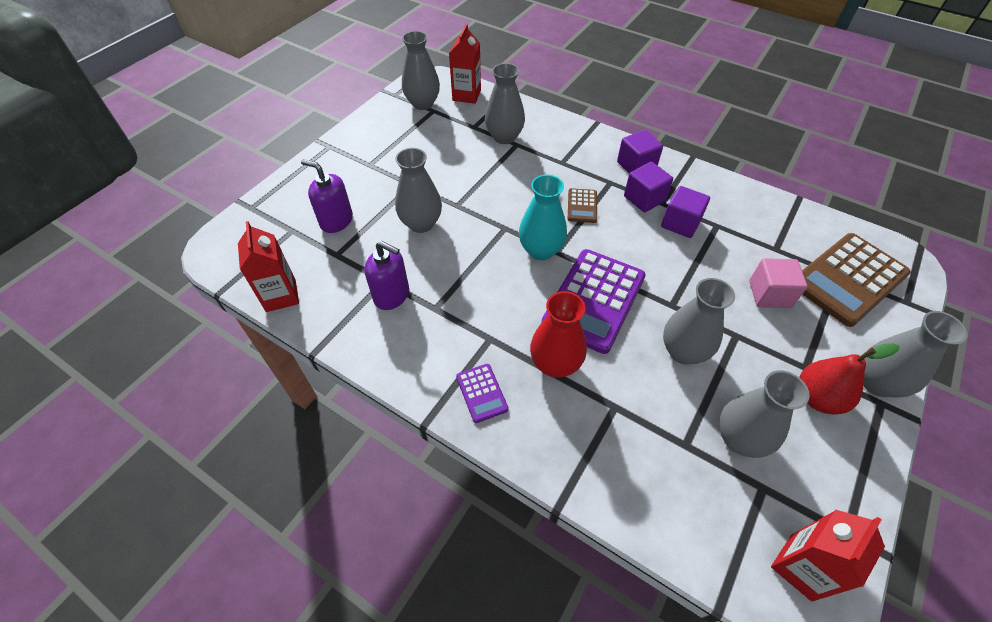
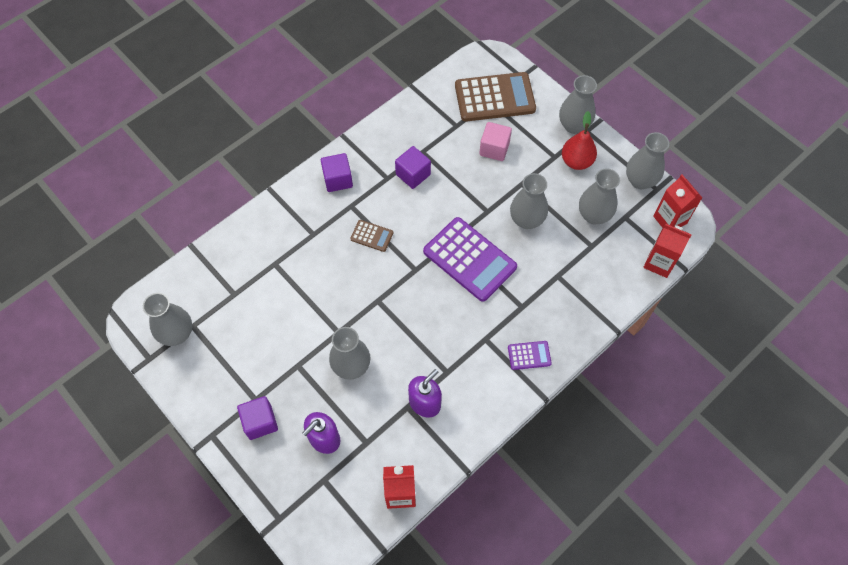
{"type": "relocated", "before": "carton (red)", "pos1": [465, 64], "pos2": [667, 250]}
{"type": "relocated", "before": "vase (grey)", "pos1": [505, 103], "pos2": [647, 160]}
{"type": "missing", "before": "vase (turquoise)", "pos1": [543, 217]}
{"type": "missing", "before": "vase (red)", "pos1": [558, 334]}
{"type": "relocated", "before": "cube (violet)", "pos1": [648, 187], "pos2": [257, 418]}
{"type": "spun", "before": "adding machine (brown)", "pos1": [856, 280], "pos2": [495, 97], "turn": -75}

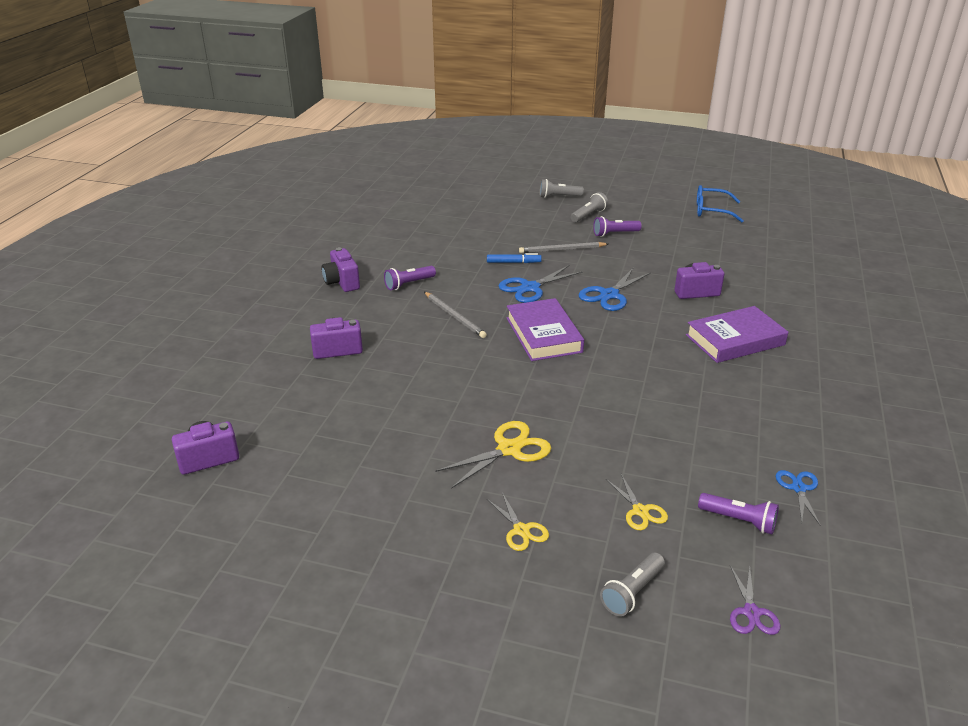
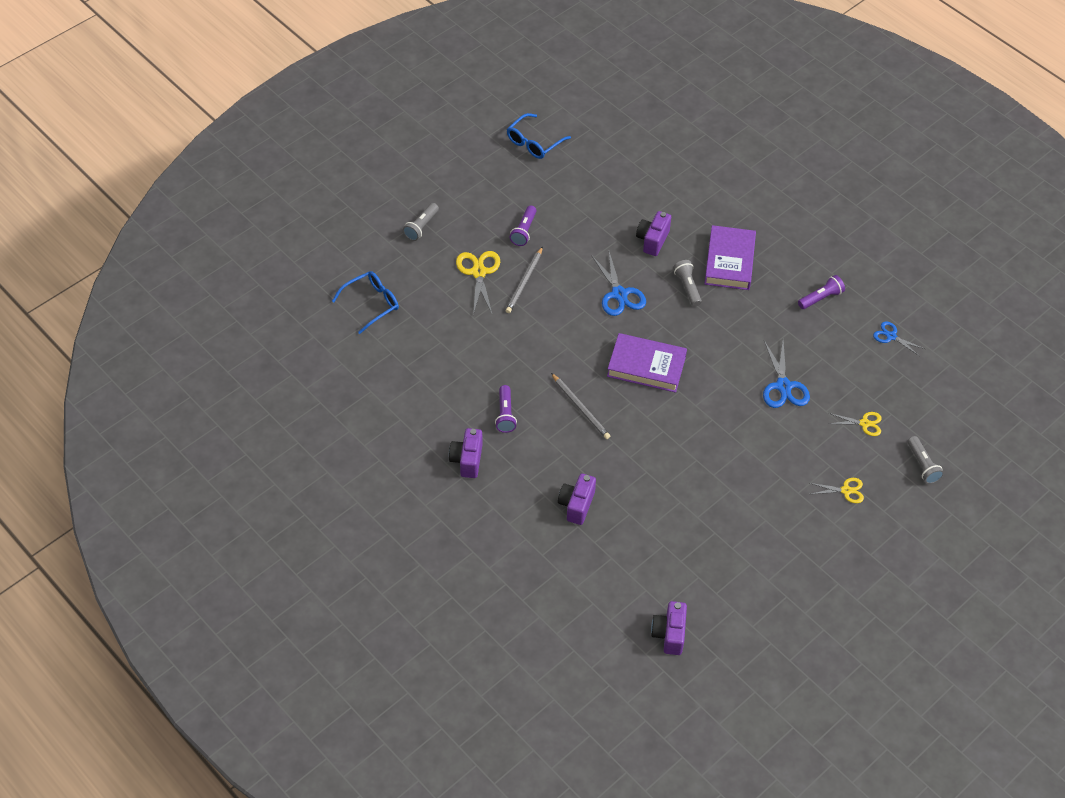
{"type": "spun", "before": "photo camera (violet)", "pos1": [340, 269], "pos2": [466, 453], "turn": 90}
{"type": "spun", "before": "wooden pencil (grey)", "pos1": [455, 315], "pos2": [580, 406], "turn": 60}
{"type": "relocated", "before": "shears (bright yellow)", "pos1": [493, 455], "pos2": [478, 283]}
{"type": "missing", "before": "marker (royal blue)", "pos1": [514, 258]}
{"type": "relocated", "before": "shears (royal blue)", "pos1": [541, 284], "pos2": [786, 374]}
{"type": "relocated", "before": "pocket torch (grey)", "pos1": [589, 207], "pos2": [687, 283]}
{"type": "relocated", "before": "pocket torch (violet)", "pos1": [738, 513], "pos2": [821, 292]}
{"type": "missing", "before": "shears (violet)", "pos1": [755, 600]}
{"type": "appeared", "after": "spectacles (royal blue)", "pos2": [365, 302]}

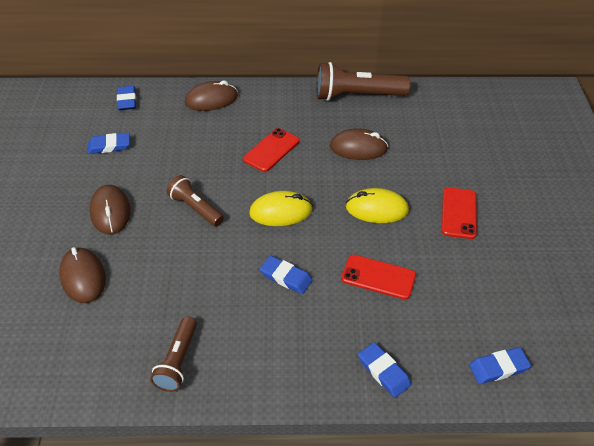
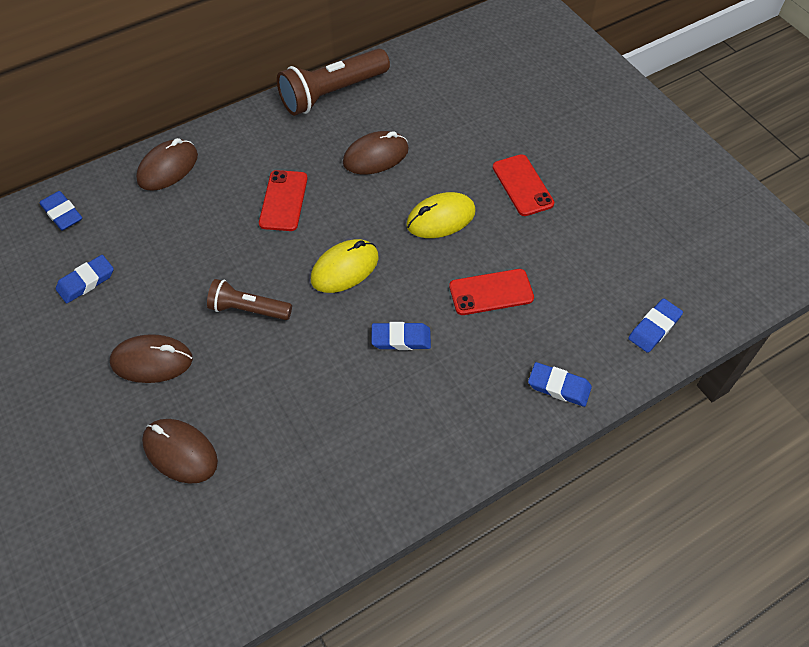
{"type": "spun", "before": "mouse (brown)", "pos1": [110, 210], "pos2": [151, 358], "turn": -45}
{"type": "missing", "before": "pocket torch (brown)", "pos1": [173, 354]}

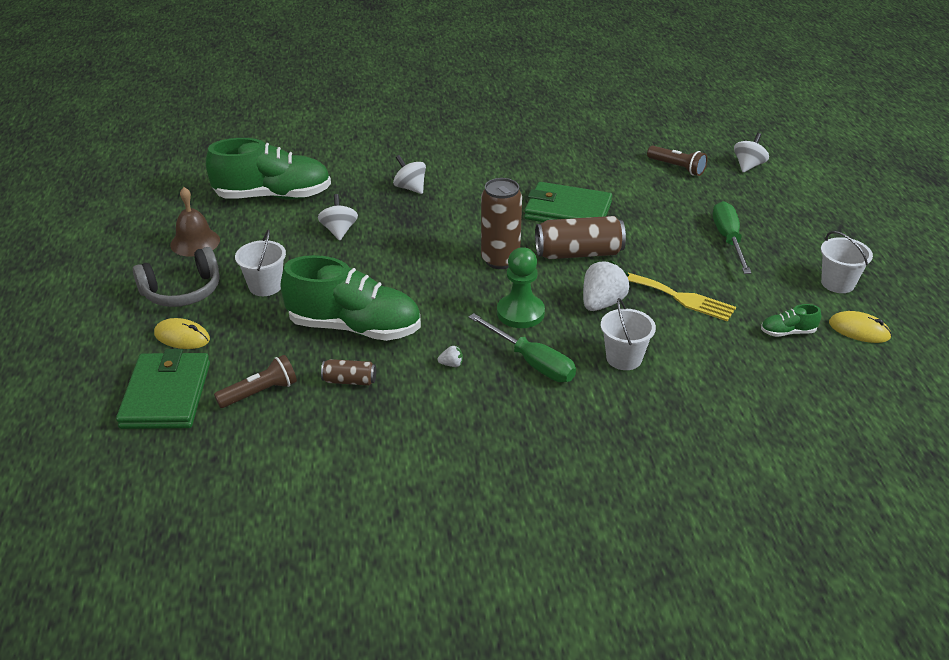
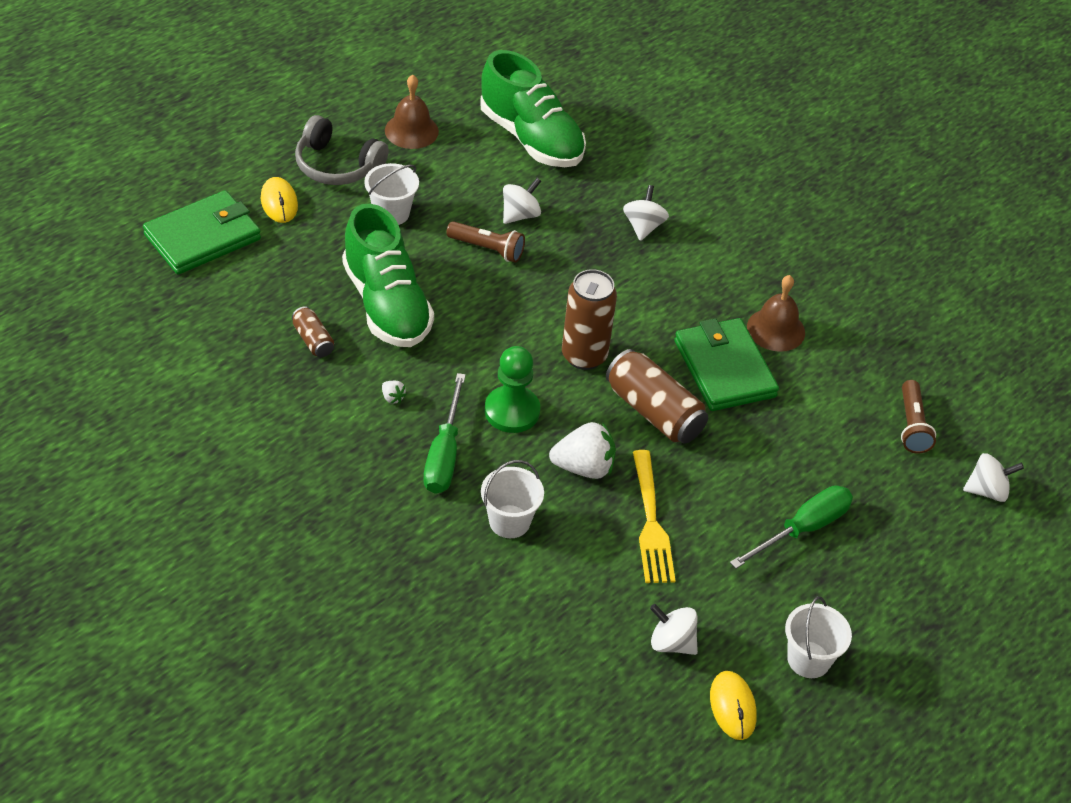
{"type": "relocated", "before": "pocket torch (brown)", "pos1": [255, 381], "pos2": [485, 242]}
{"type": "exchanged", "before": "shoe (leaf-green)", "after": "toy top (white)", "pos1": [791, 320], "pos2": [674, 629]}
{"type": "appeared", "after": "hand bell (brown)", "pos2": [776, 313]}

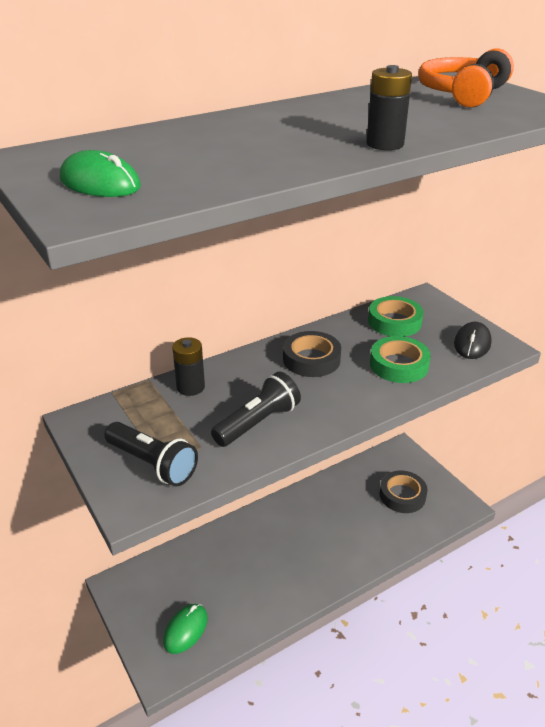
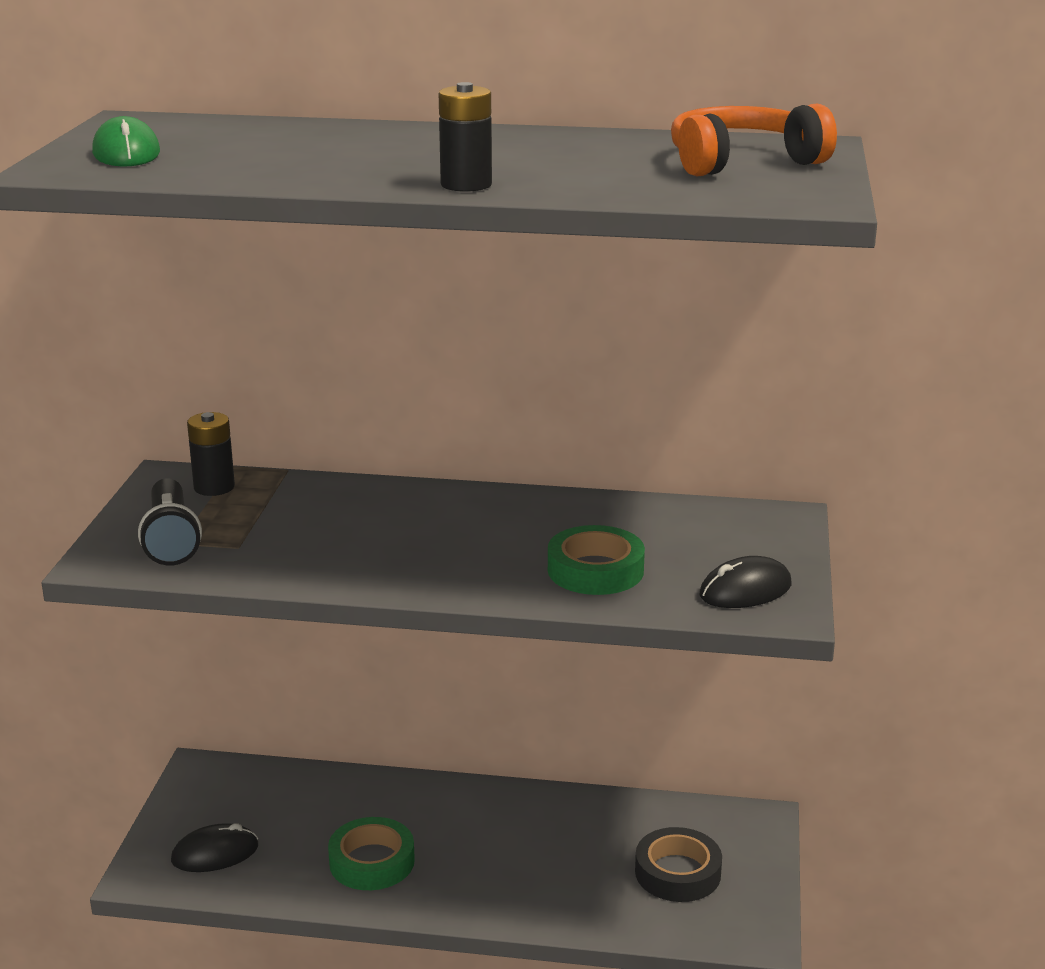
{"type": "colour", "before": "mouse (leaf-green)", "after": "mouse (jet-black)", "pos1": [185, 629], "pos2": [214, 847]}
{"type": "relocated", "before": "power cell (jet-black)", "pos1": [188, 366], "pos2": [211, 454]}
{"type": "missing", "before": "pocket torch (jet-black)", "pos1": [256, 409]}
{"type": "missing", "before": "roll of tape (jet-black)", "pos1": [312, 354]}
{"type": "relocated", "before": "roll of tape (leaf-green)", "pos1": [396, 316], "pos2": [371, 853]}

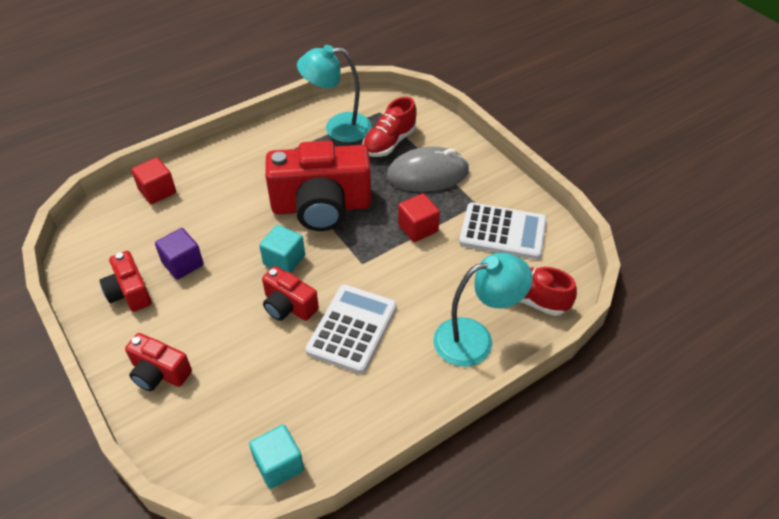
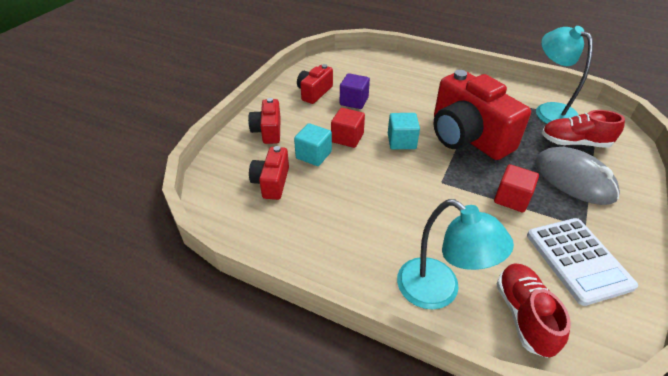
{"type": "relocated", "before": "cube (red)", "pos1": [153, 180], "pos2": [348, 128]}
{"type": "relocated", "before": "cube (turquoise)", "pos1": [276, 457], "pos2": [313, 144]}
{"type": "relocated", "before": "photo camera (red)", "pos1": [290, 293], "pos2": [269, 173]}
{"type": "missing", "before": "adding machine (white)", "pos1": [351, 329]}

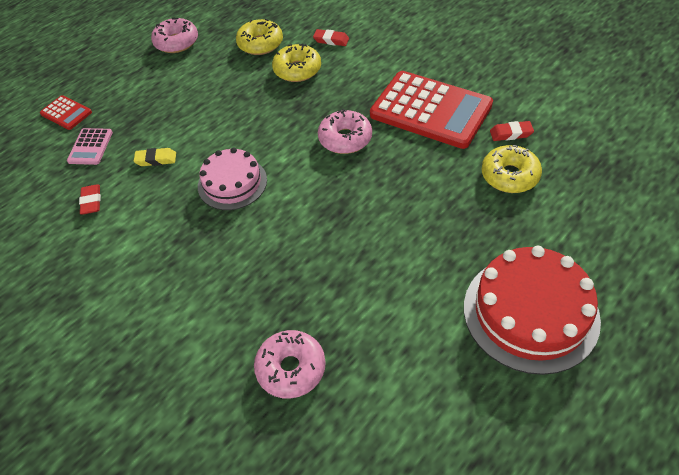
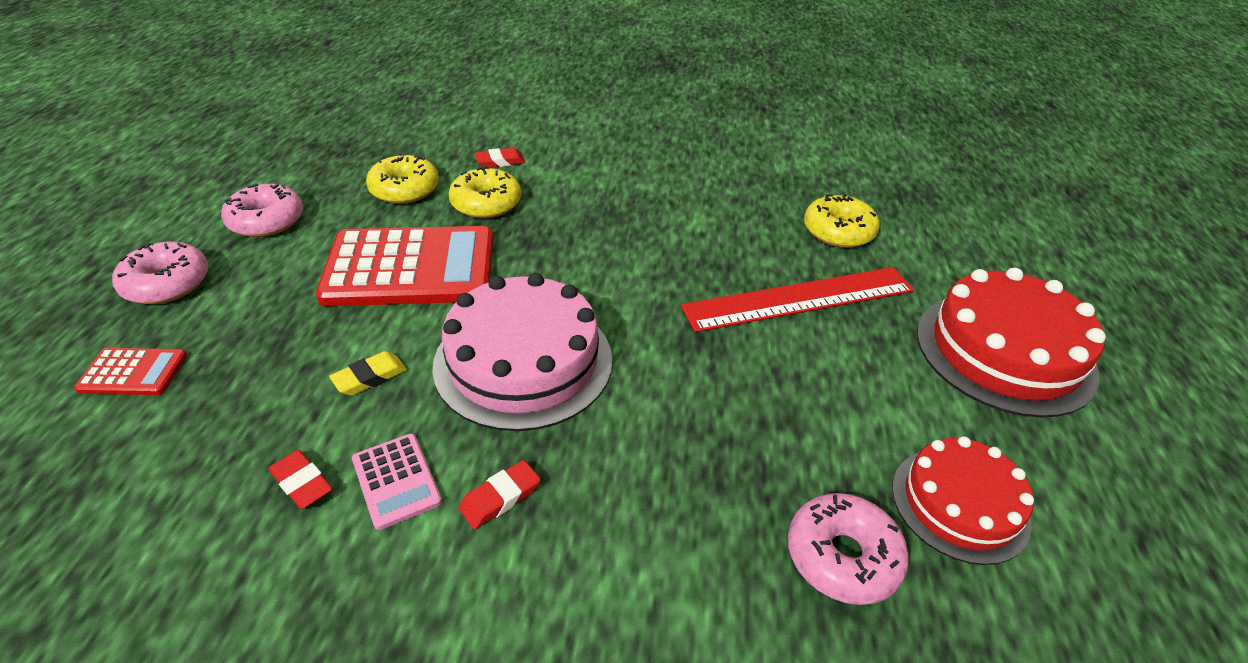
{"type": "relocated", "before": "adding machine (rosy)", "pos1": [90, 146], "pos2": [397, 482]}
{"type": "size", "before": "gateau (rosy)", "pos1": [232, 179], "pos2": [522, 352], "scale": 1.58}
{"type": "relocated", "before": "donut (rosy)", "pos1": [345, 131], "pos2": [160, 272]}
{"type": "relocated", "before": "adding machine (red)", "pos1": [431, 110], "pos2": [404, 266]}
{"type": "relocated", "before": "pencil eraser (red)", "pos1": [512, 131], "pos2": [499, 494]}
{"type": "appeared", "after": "straightedge (red)", "pos2": [797, 299]}
{"type": "appeared", "after": "gateau (red)", "pos2": [963, 500]}

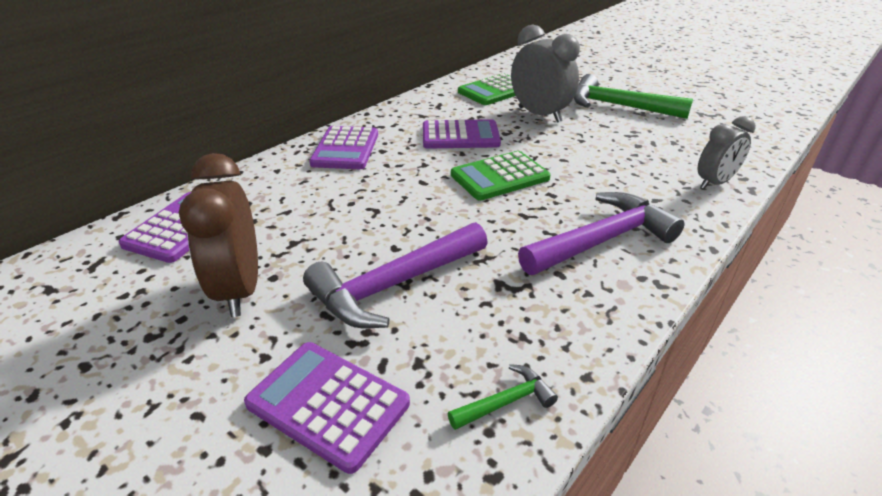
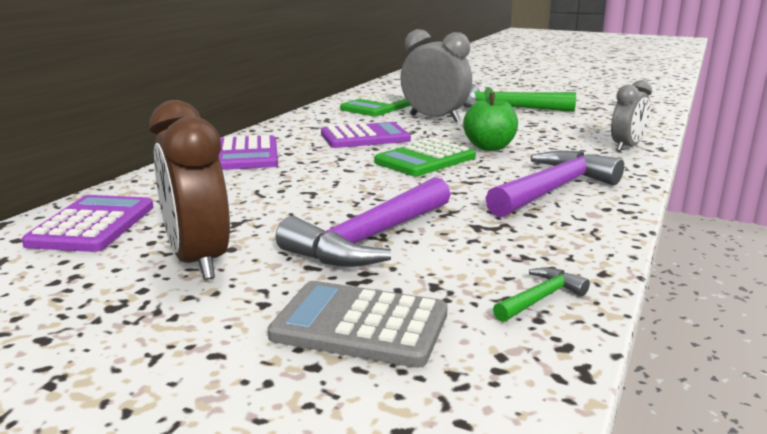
{"type": "colour", "before": "adding machine (violet)", "after": "adding machine (grey)", "pos1": [327, 408], "pos2": [358, 324]}
{"type": "appeared", "after": "apple fruit (leaf-green)", "pos2": [490, 119]}

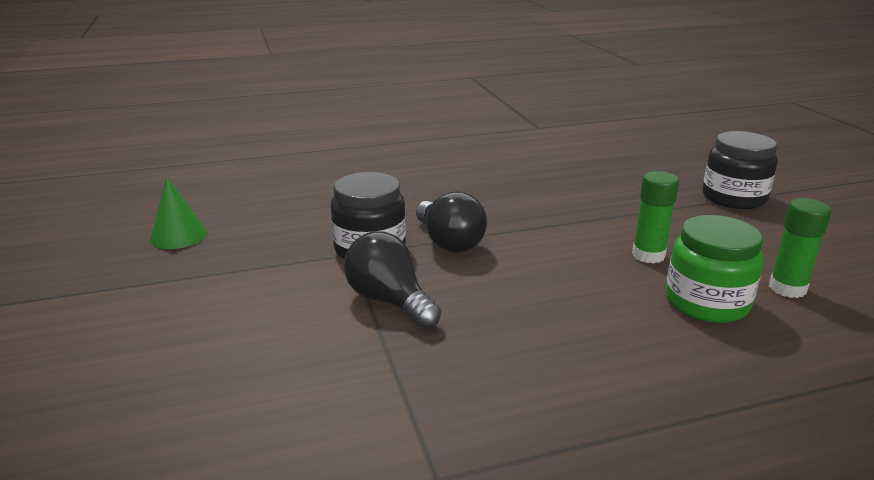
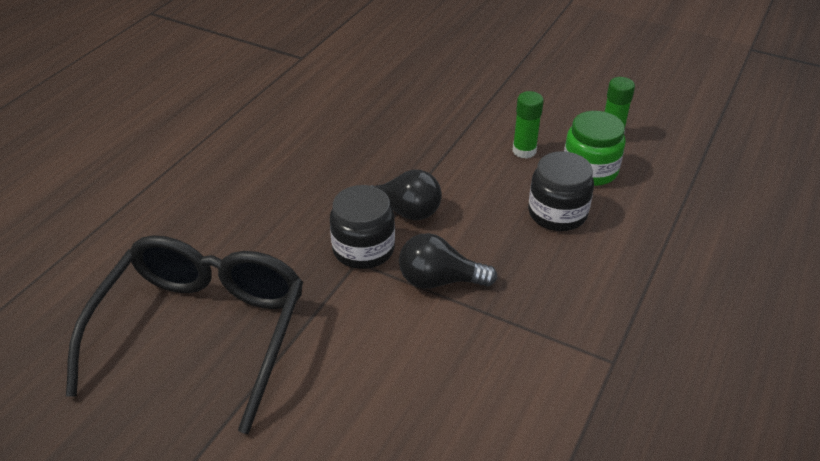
{"type": "exchanged", "before": "cone shape (leaf-green)", "after": "spectacles (jet-black)", "pos1": [178, 213], "pos2": [184, 334]}
{"type": "relocated", "before": "jar (jet-black)", "pos1": [740, 170], "pos2": [561, 191]}

